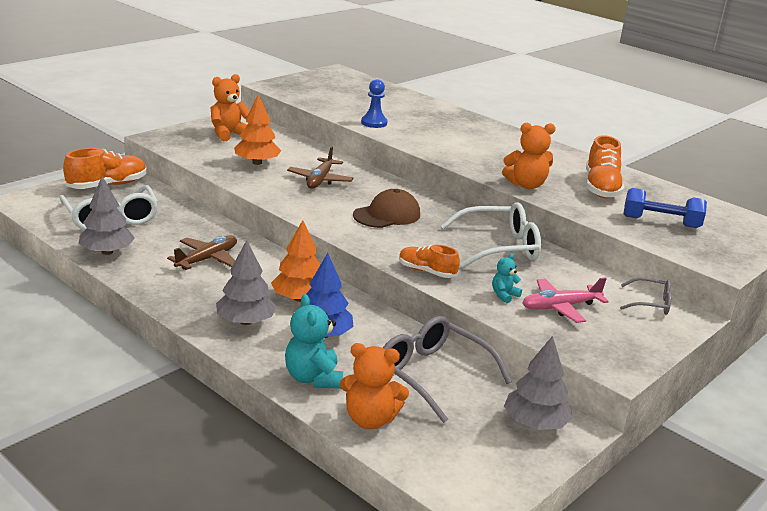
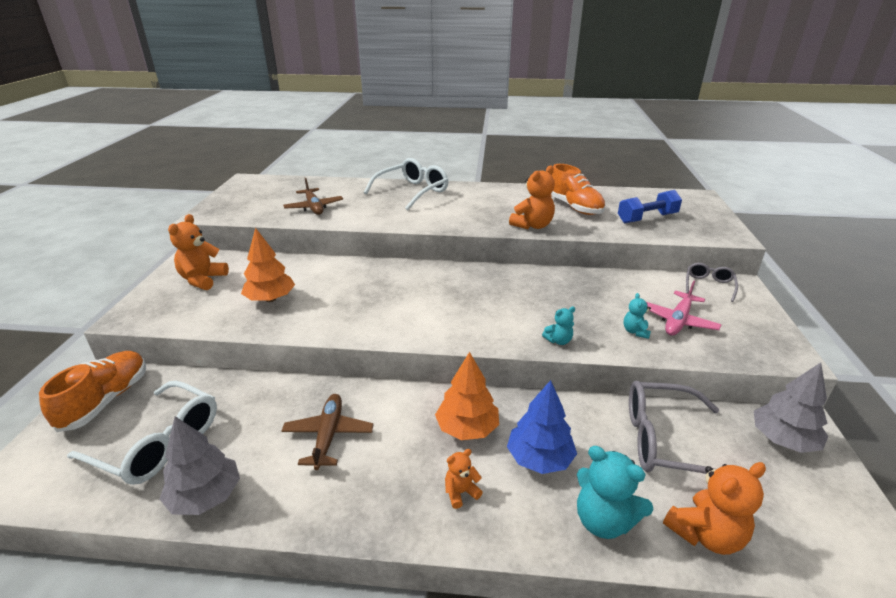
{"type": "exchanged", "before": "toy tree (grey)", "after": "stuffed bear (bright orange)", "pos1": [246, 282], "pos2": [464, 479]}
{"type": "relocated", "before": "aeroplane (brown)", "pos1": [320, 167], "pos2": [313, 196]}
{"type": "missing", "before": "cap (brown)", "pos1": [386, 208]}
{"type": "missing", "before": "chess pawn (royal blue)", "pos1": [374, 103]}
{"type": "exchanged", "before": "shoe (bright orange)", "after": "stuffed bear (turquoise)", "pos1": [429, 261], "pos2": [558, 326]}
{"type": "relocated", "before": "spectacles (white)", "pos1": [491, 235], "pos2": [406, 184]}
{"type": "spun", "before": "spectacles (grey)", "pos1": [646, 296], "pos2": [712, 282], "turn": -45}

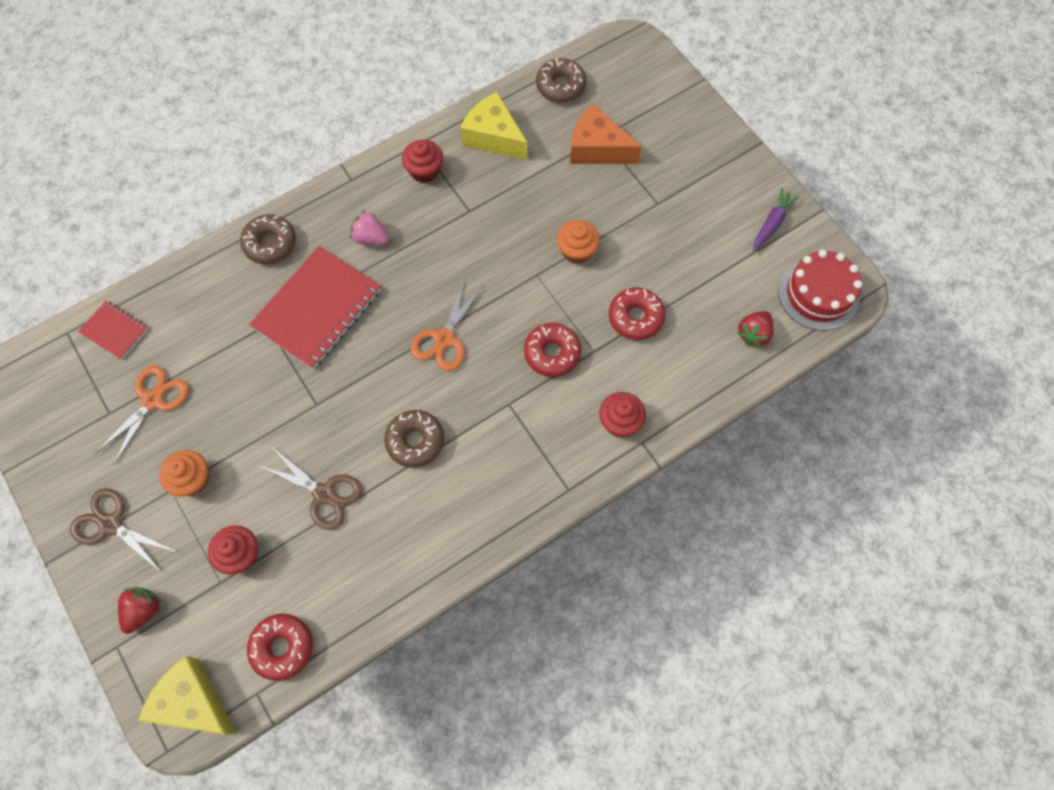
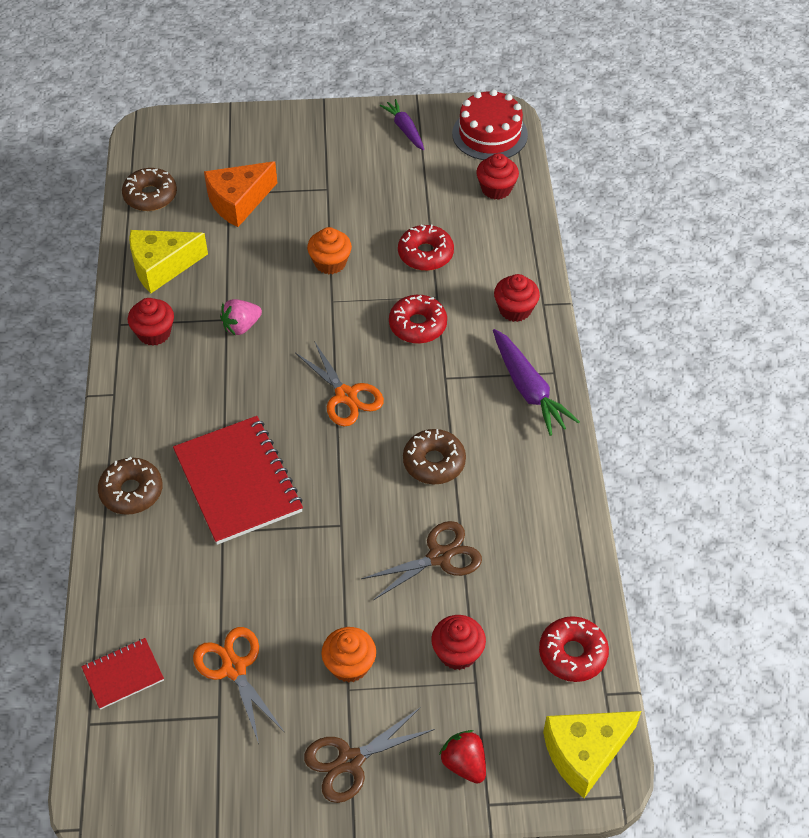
{"type": "relocated", "before": "toy strawberry (rosy)", "pos1": [369, 227], "pos2": [241, 317]}
{"type": "exchanged", "before": "toy strawberry (red)", "after": "fairy cake (red)", "pos1": [755, 329], "pos2": [497, 176]}
{"type": "appeared", "after": "root vegetable (violet)", "pos2": [536, 382]}

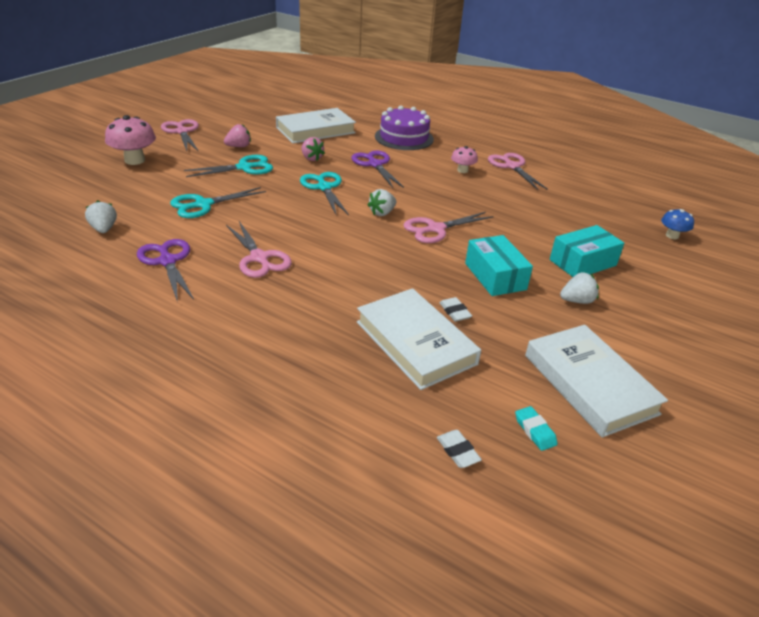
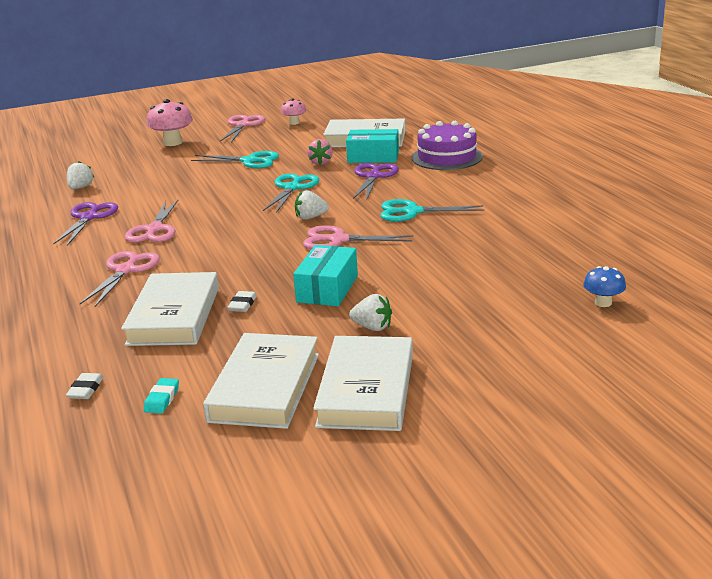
{"type": "relocated", "before": "shears (turquoise)", "pos1": [218, 202], "pos2": [432, 210]}
{"type": "missing", "before": "toy strawberry (rosy)", "pos1": [237, 135]}
{"type": "relocated", "before": "fungus (rosy)", "pos1": [464, 159], "pos2": [293, 111]}
{"type": "relocated", "before": "shears (rosy)", "pos1": [518, 171], "pos2": [120, 279]}
{"type": "relocated", "before": "parcel (turquoise)", "pos1": [587, 251], "pos2": [372, 146]}
{"type": "appeared", "after": "book (white)", "pos2": [363, 383]}

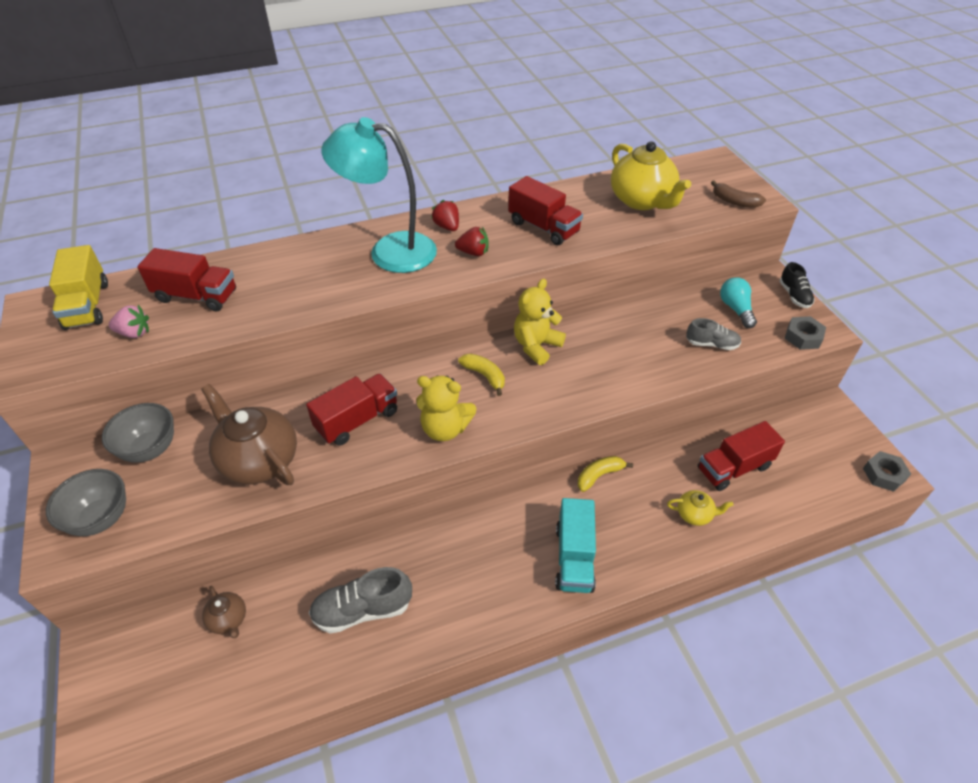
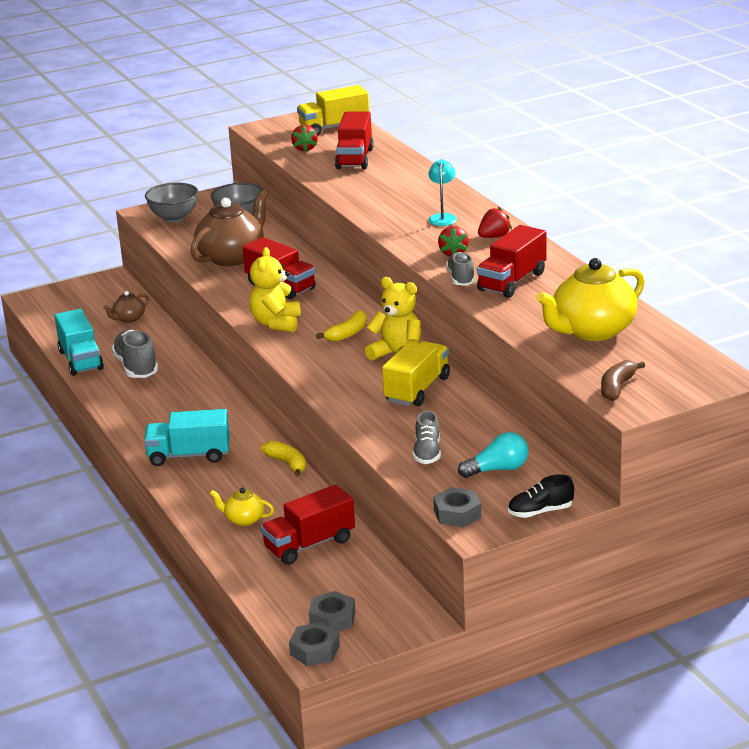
{"type": "colour", "before": "toy strawberry (rosy)", "after": "toy strawberry (red)", "pos1": [129, 321], "pos2": [304, 138]}
{"type": "size", "before": "desk lamp (turquoise)", "pos1": [379, 195], "pos2": [442, 192], "scale": 0.43}
{"type": "spun", "before": "china teapot (bright yellow)", "pos1": [700, 508], "pos2": [242, 507], "turn": 105}
{"type": "spun", "before": "truck (red)", "pos1": [741, 456], "pos2": [308, 524], "turn": -90}
{"type": "appeared", "after": "truck (turquoise)", "pos2": [79, 342]}
{"type": "appeared", "after": "hexagon nut (grey)", "pos2": [332, 611]}
{"type": "appeared", "after": "truck (bright yellow)", "pos2": [416, 373]}
{"type": "appeared", "after": "shoe (grey)", "pos2": [460, 269]}

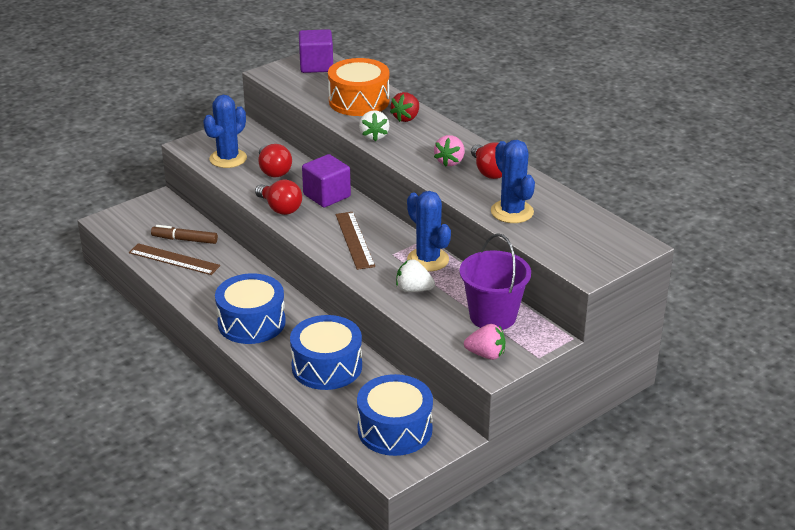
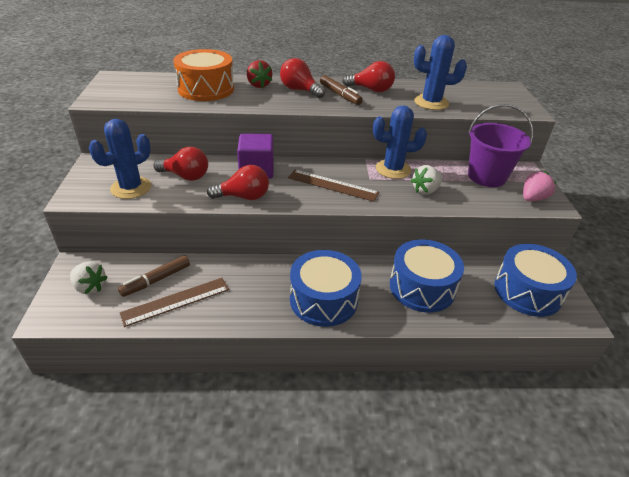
{"type": "spun", "before": "saguaro cactus (royal blue)", "pos1": [225, 131], "pos2": [120, 159], "turn": 60}
{"type": "missing", "before": "cube (violet)", "pos1": [316, 51]}
{"type": "relocated", "before": "toy strawberry (white)", "pos1": [374, 125], "pos2": [89, 277]}
{"type": "exchanged", "before": "toy strawberry (rosy)", "after": "marker (brown)", "pos1": [449, 151], "pos2": [341, 90]}
{"type": "appeared", "after": "light bulb (red)", "pos2": [302, 78]}

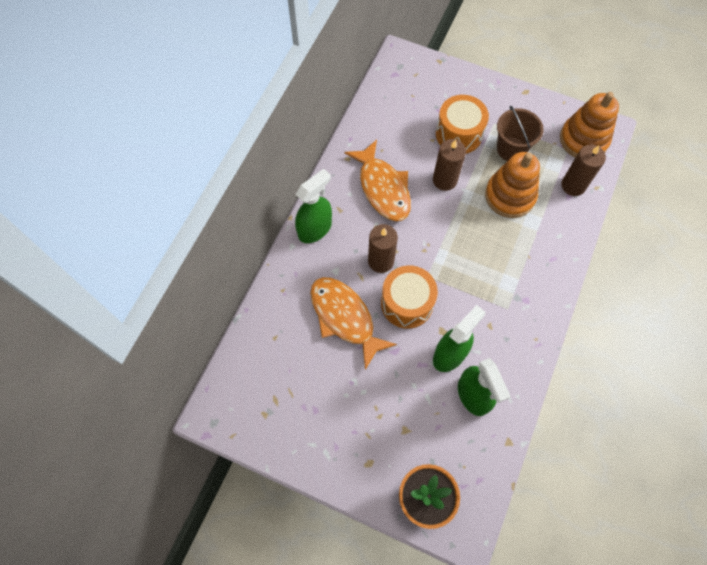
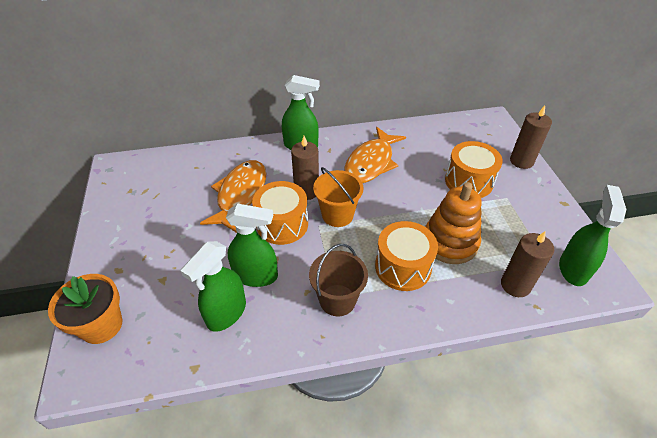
{"type": "relocated", "before": "candle (brown)", "pos1": [449, 165], "pos2": [531, 137]}
{"type": "relocated", "before": "pail (brown)", "pos1": [520, 133], "pos2": [338, 280]}
{"type": "exchanged", "before": "stacking toy (bright orange)", "after": "spray cleaner (leaf-green)", "pos1": [589, 125], "pos2": [592, 235]}
{"type": "appeared", "after": "pail (bright orange)", "pos2": [338, 197]}
{"type": "appeared", "after": "snare drum (bright orange)", "pos2": [406, 256]}

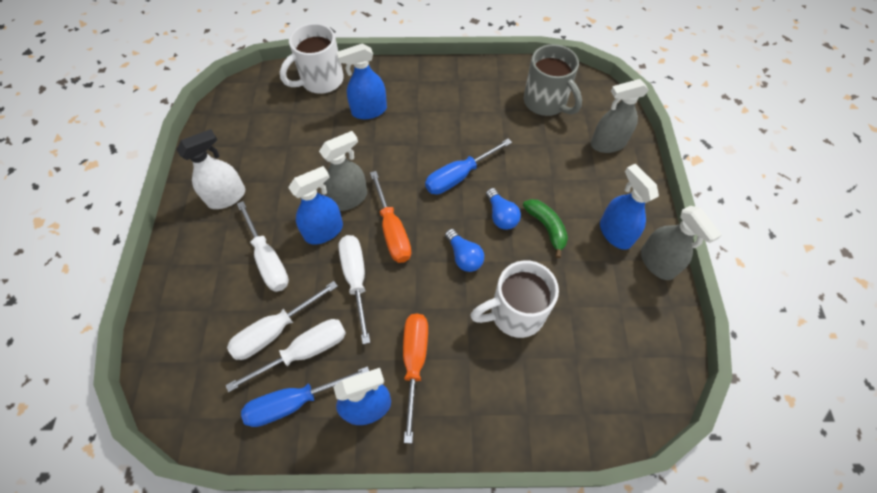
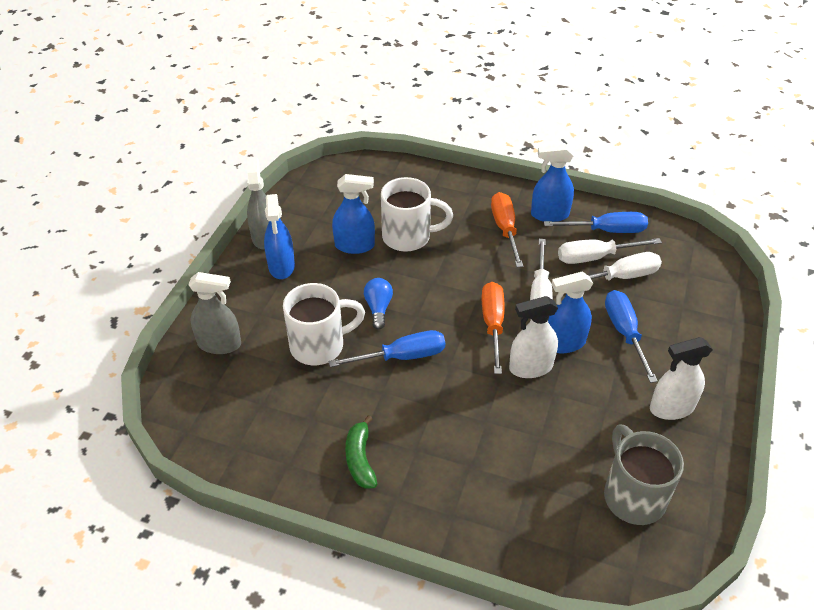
{"type": "colour", "before": "hand screwdriver (white)", "after": "hand screwdriver (royal blue)", "pos1": [263, 246], "pos2": [631, 336]}
{"type": "relocated", "before": "tea mug (white)", "pos1": [312, 58], "pos2": [324, 324]}
{"type": "colour", "before": "spray cleaner (grey)", "after": "spray cleaner (white)", "pos1": [343, 171], "pos2": [533, 337]}
{"type": "relocated", "before": "spray cleaner (royal blue)", "pos1": [362, 81], "pos2": [353, 214]}
{"type": "spun", "before": "hand screwdriver (bright orange)", "pos1": [415, 379], "pos2": [507, 229], "turn": 150}
{"type": "missing", "before": "light bulb (royal blue)", "pos1": [464, 250]}
{"type": "relocated", "before": "toy banana (leaf-green)", "pos1": [545, 228], "pos2": [361, 452]}
{"type": "relocated", "before": "tea mug (grey)", "pos1": [553, 80], "pos2": [644, 474]}

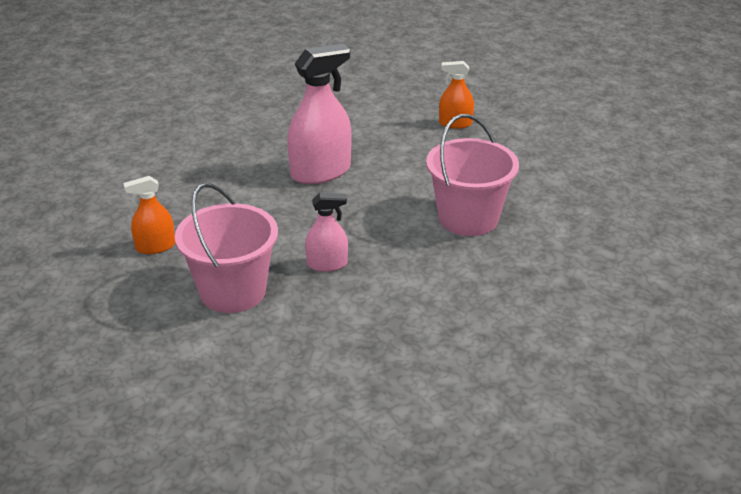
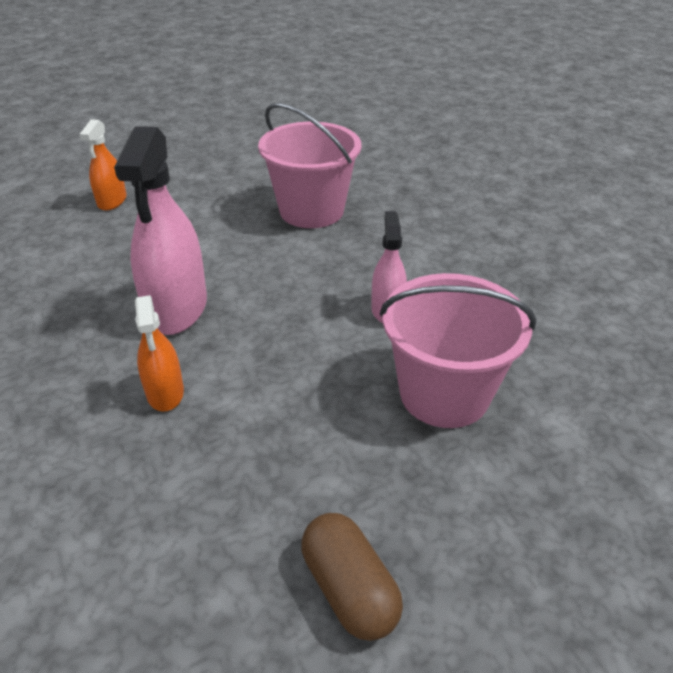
{"type": "relocated", "before": "spray cleaner (bright orange)", "pos1": [149, 215], "pos2": [159, 353]}
{"type": "spun", "before": "spray cleaner (rosy)", "pos1": [319, 114], "pos2": [160, 230], "turn": -150}
{"type": "appeared", "after": "capsule (brown)", "pos2": [352, 577]}

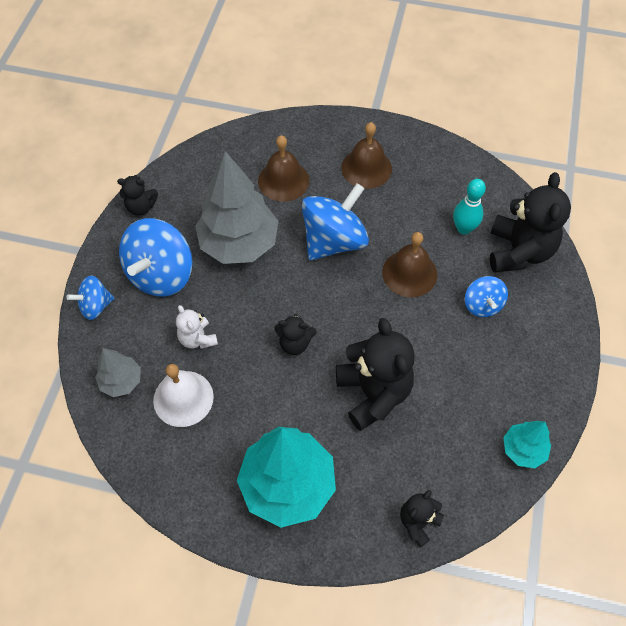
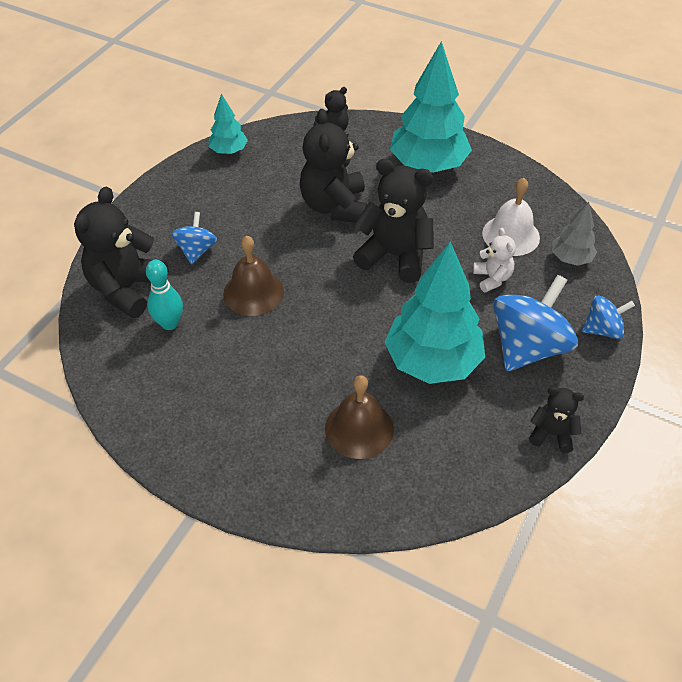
{"type": "colour", "before": "toy tree (grey)", "after": "toy tree (turquoise)", "pos1": [236, 207], "pos2": [435, 313]}
{"type": "size", "before": "stuffed bear (jet-black)", "pos1": [295, 334], "pos2": [393, 221], "scale": 1.92}
{"type": "missing", "before": "toy top (royal blue)", "pos1": [335, 221]}
{"type": "missing", "before": "hand bell (brown)", "pos1": [366, 155]}

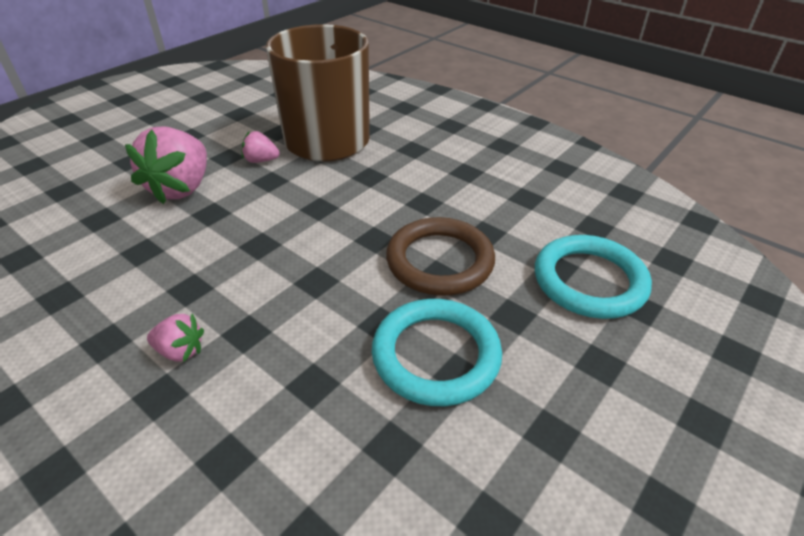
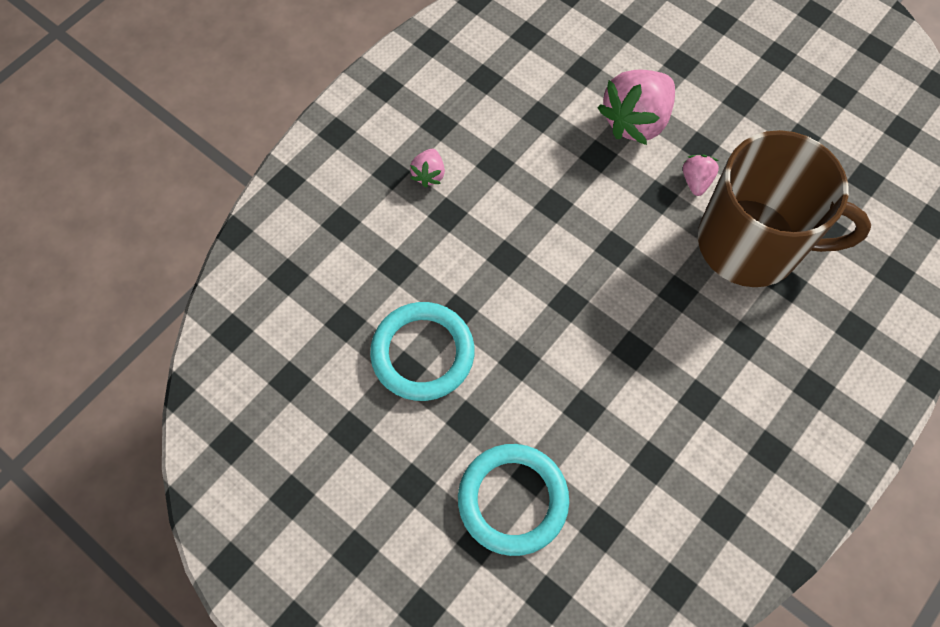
{"type": "spun", "before": "toy strawberry (rosy)", "pos1": [166, 165], "pos2": [636, 107], "turn": -60}
{"type": "missing", "before": "torus (brown)", "pos1": [440, 256]}

